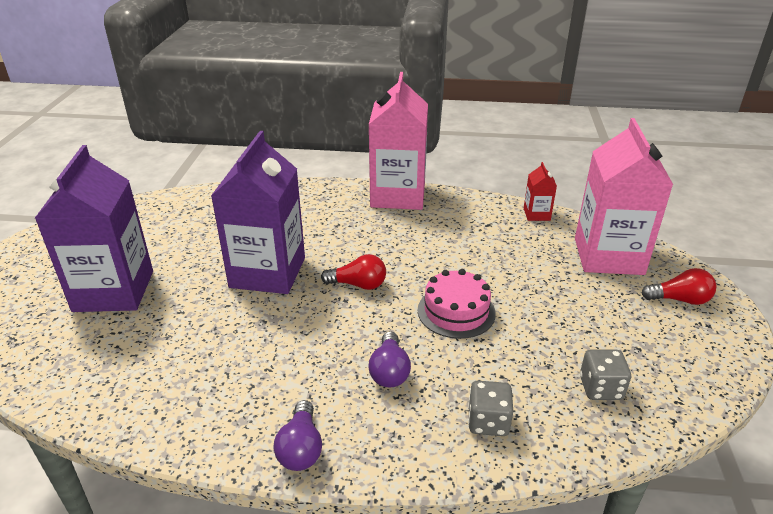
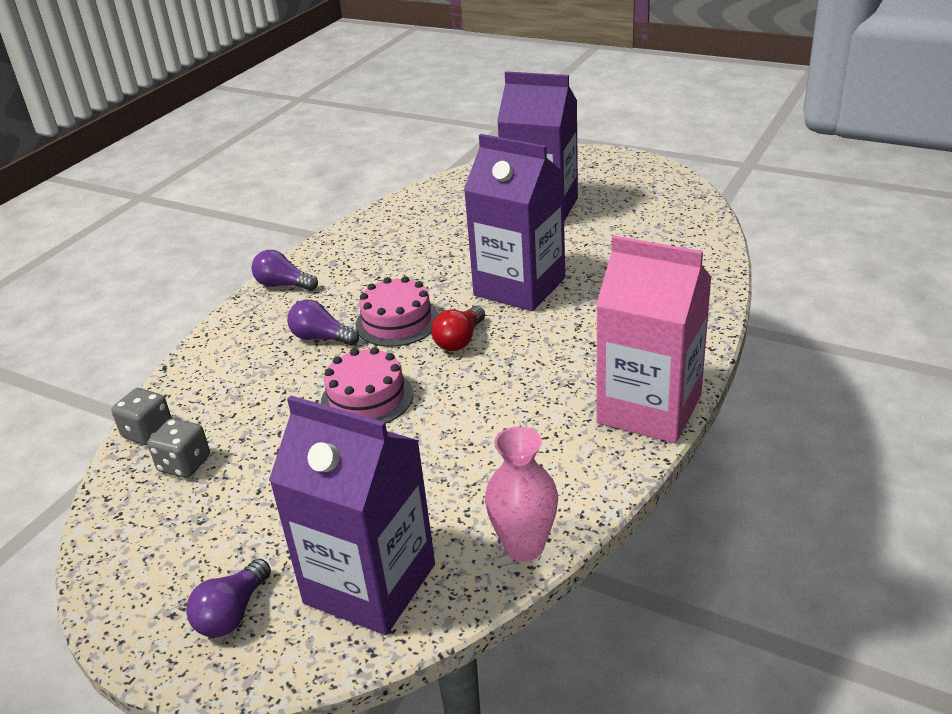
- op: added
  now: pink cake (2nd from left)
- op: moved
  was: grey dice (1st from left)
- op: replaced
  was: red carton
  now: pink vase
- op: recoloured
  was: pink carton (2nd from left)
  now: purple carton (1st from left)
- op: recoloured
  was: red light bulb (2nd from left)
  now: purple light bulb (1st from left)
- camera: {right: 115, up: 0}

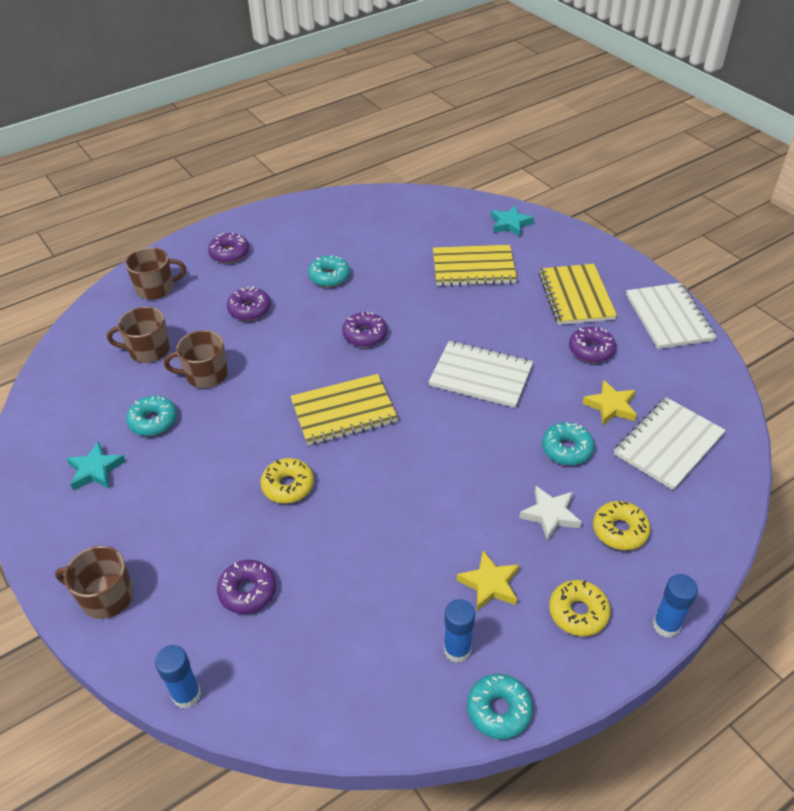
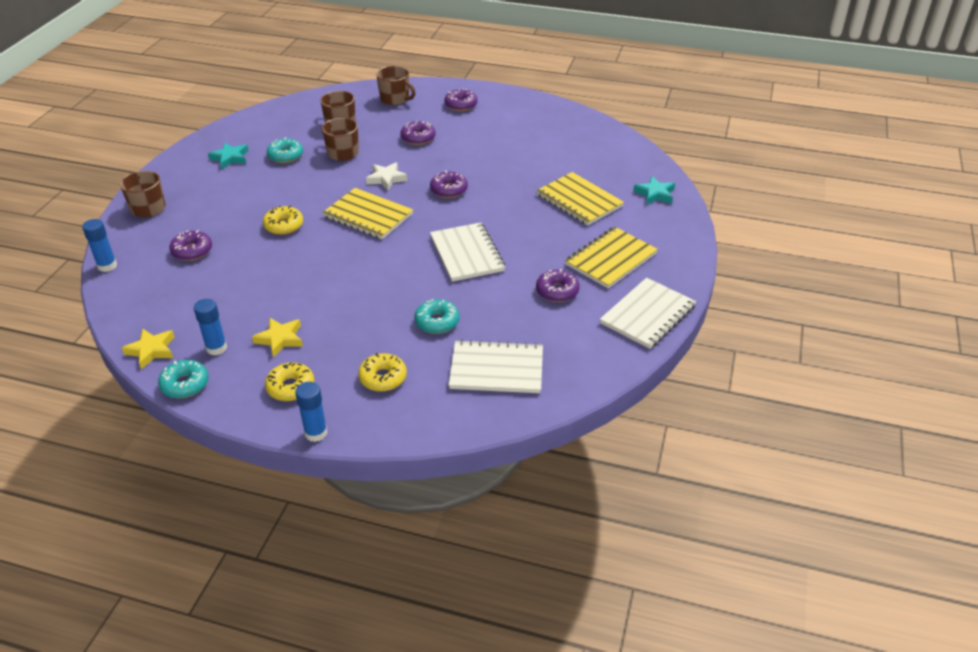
- op: removed
  was: turquoise donut (2nd from left)
- op: moved
  was: white star
- op: moved
  was: yellow star (2nd from left in the first image)
  now: yellow star (1st from left)
- camera: {right: 50, up: -5}

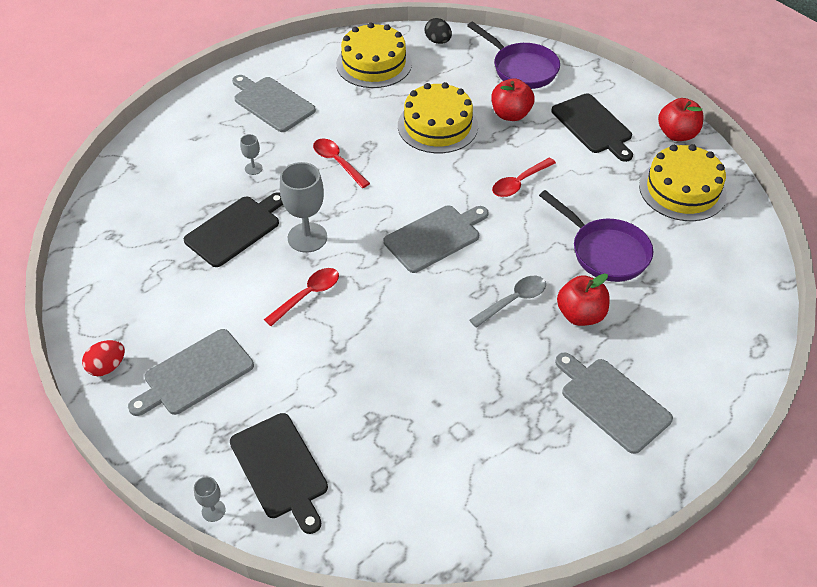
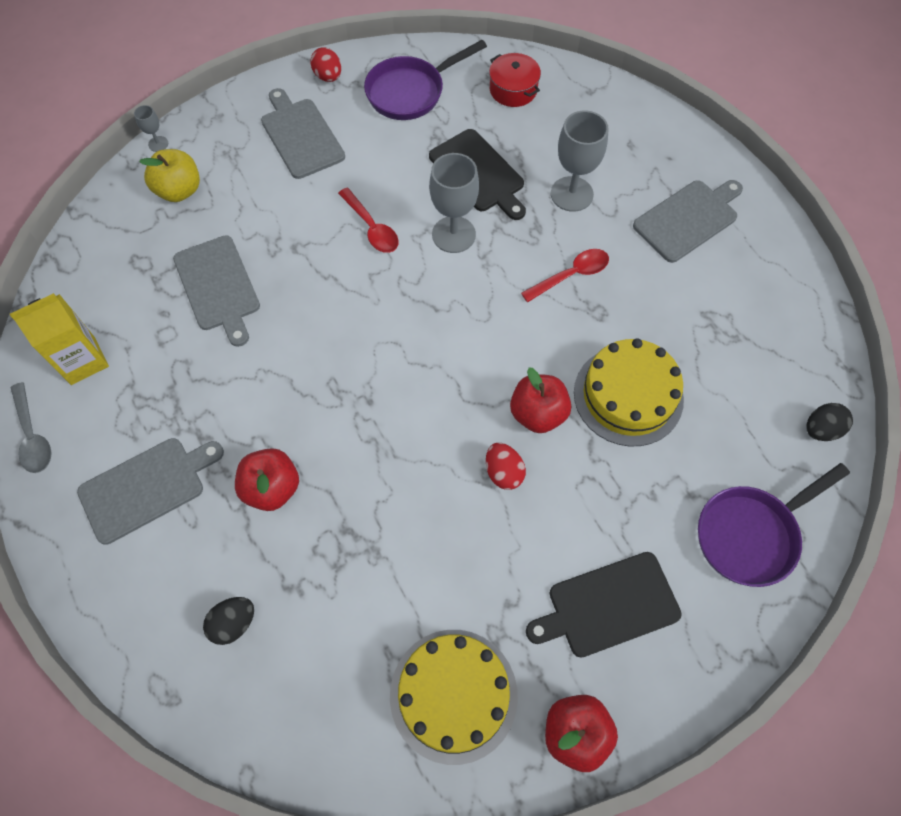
- op: removed
  was: yellow cake (1st from left)
- op: added
  now: yellow carton
- op: added
  now: black egg (1st from left)
- op: added
  now: red pot
- op: moved
  was: grey cutting board (3rd from left in the first image)
  now: grey cutting board (2nd from left)
- op: moved
  was: grey spoon
- op: moved
  was: red apple (1st from left in the first image)
  now: red apple (2nd from left)
- op: moved
  was: purple pan (2nd from left in the first image)
  now: purple pan (1st from left)
- op: replaced
  was: black cutting board (2nd from left)
  now: yellow apple
- op: replaced
  was: red spoon (3rd from left)
  now: red egg (2nd from left)
- op: resized
  was: grey goblet (2nd from left in the first image)
  ratio: 2.1
- camera: {right: 100, up: 15}

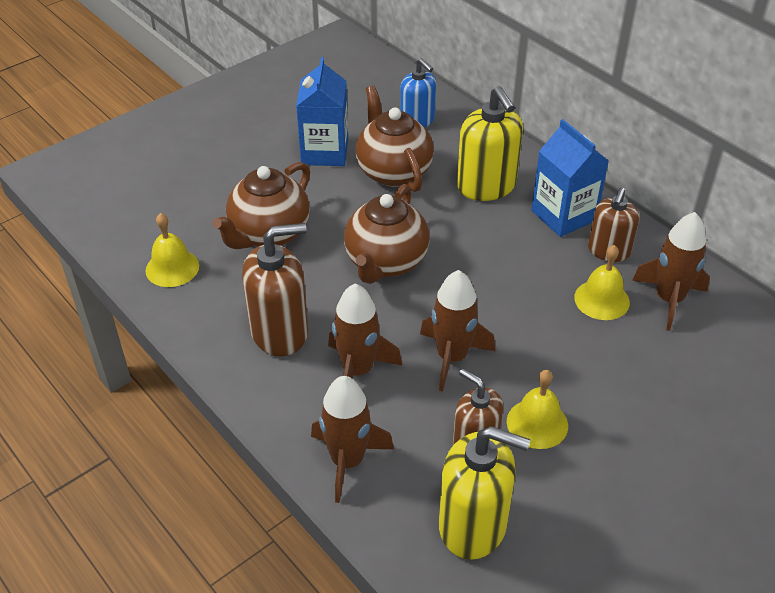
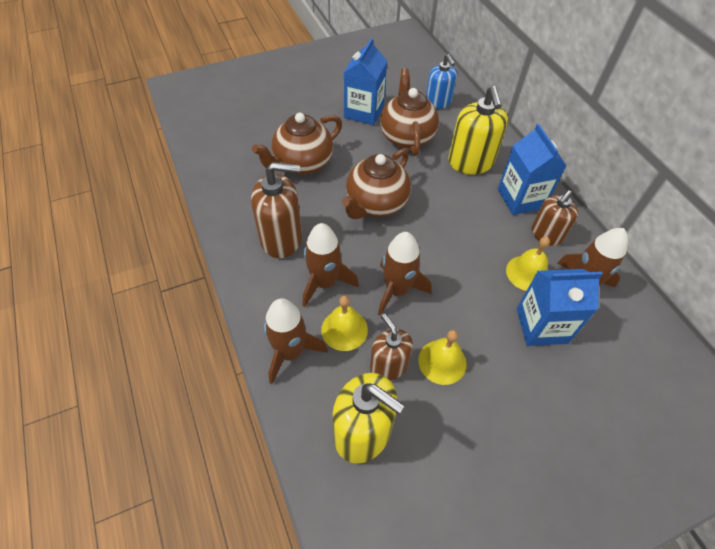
- op: added
  now: blue carton (3rd from left)
- op: moved
  was: yellow bell (1st from left)
- camera: {right: 15, up: 10}

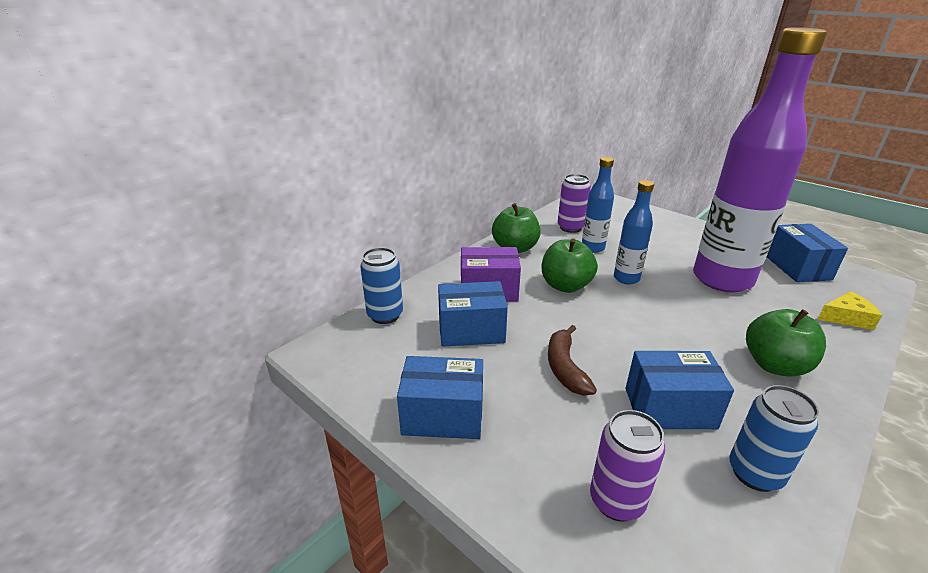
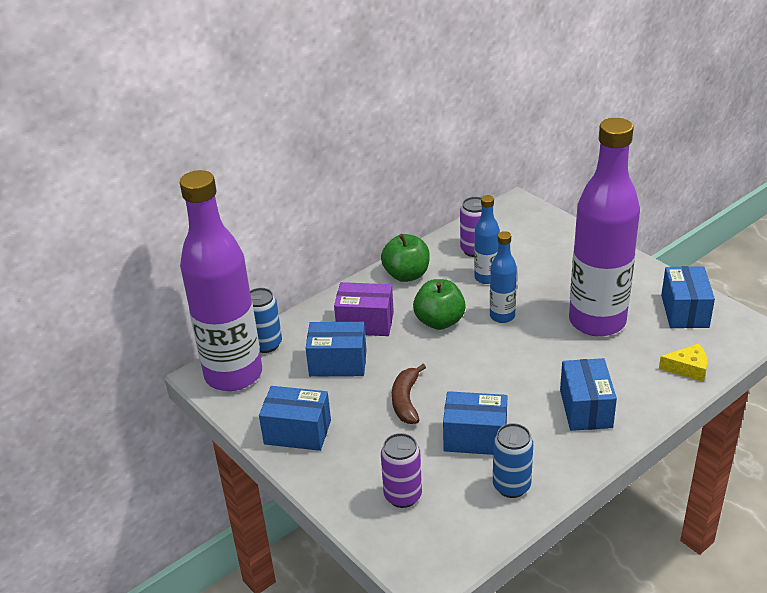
- op: added
  now: purple bottle (1st from left)
- op: replaced
  was: green apple (3rd from left)
  now: blue box (4th from left)
- camera: {right: 10, up: 5}

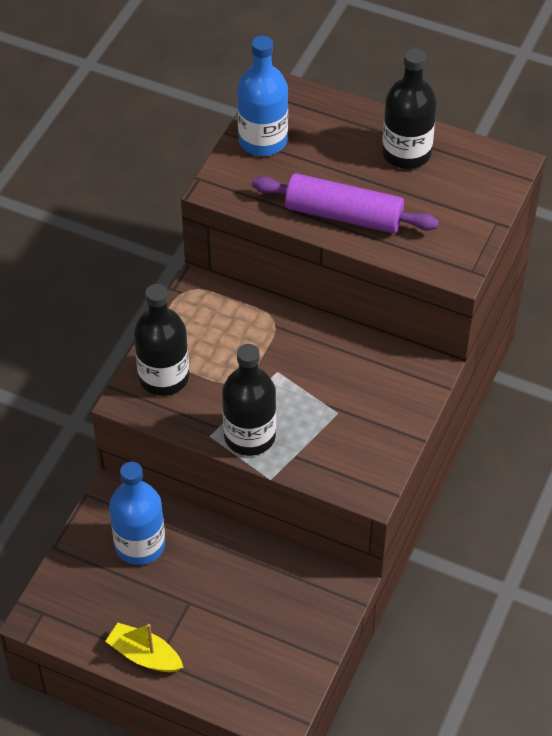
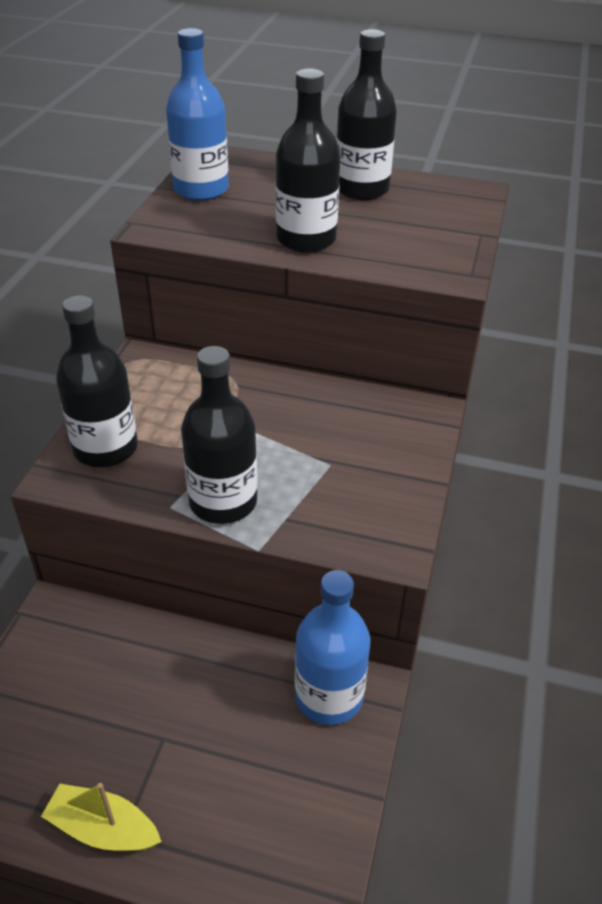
- op: moved
  was: blue bottle (1st from left in the first image)
  now: blue bottle (2nd from left)
- op: replaced
  was: purple rolling pin
  now: black bottle (3rd from left)
- camera: {right: -10, up: -10}

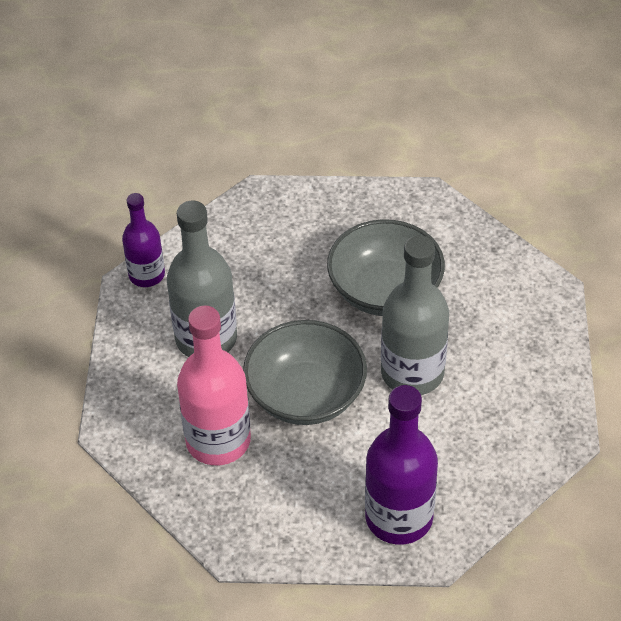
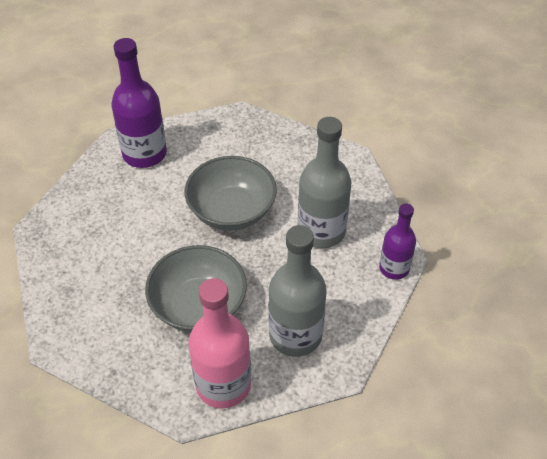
- op: moved
  was: pink bottle
- op: moved
  was: grey bottle (2nd from left in the first image)
  now: grey bottle (1st from left)
- camera: {right: 160, up: 0}

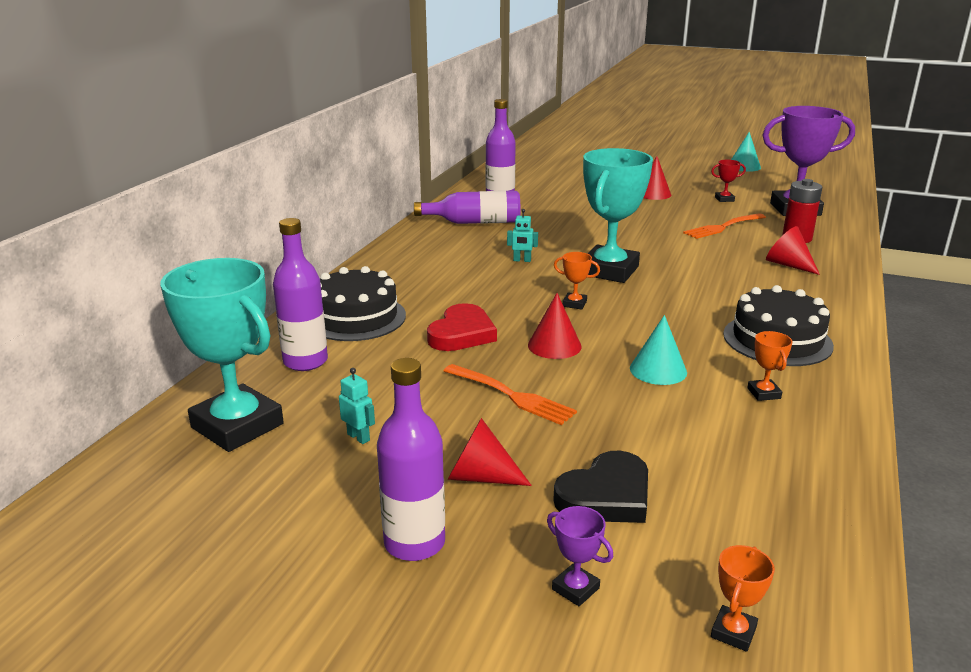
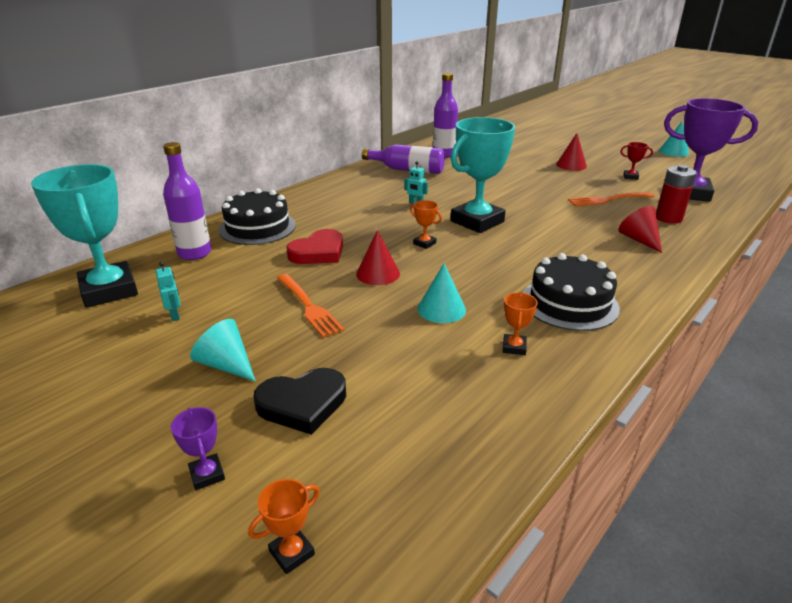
- op: removed
  was: purple bottle (2nd from left)
- op: recoloured
  was: red cone (1st from left)
  now: turquoise cone (1st from left)
- camera: {right: 20, up: 5}

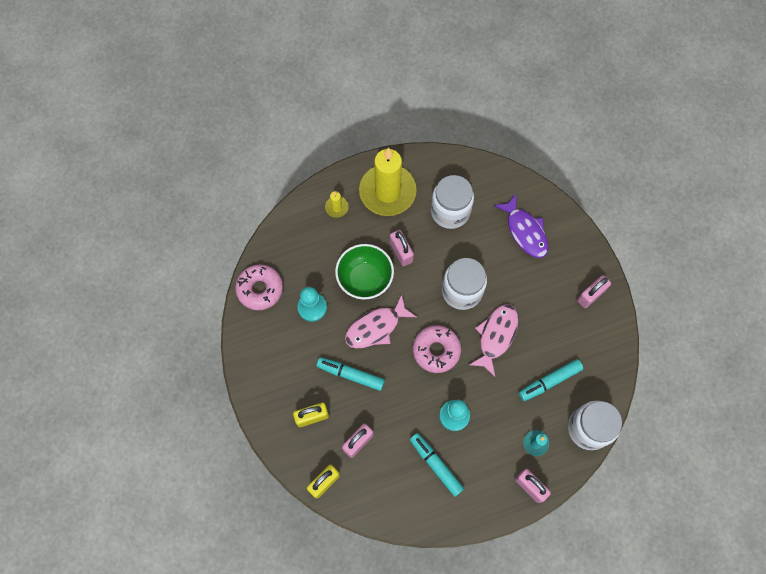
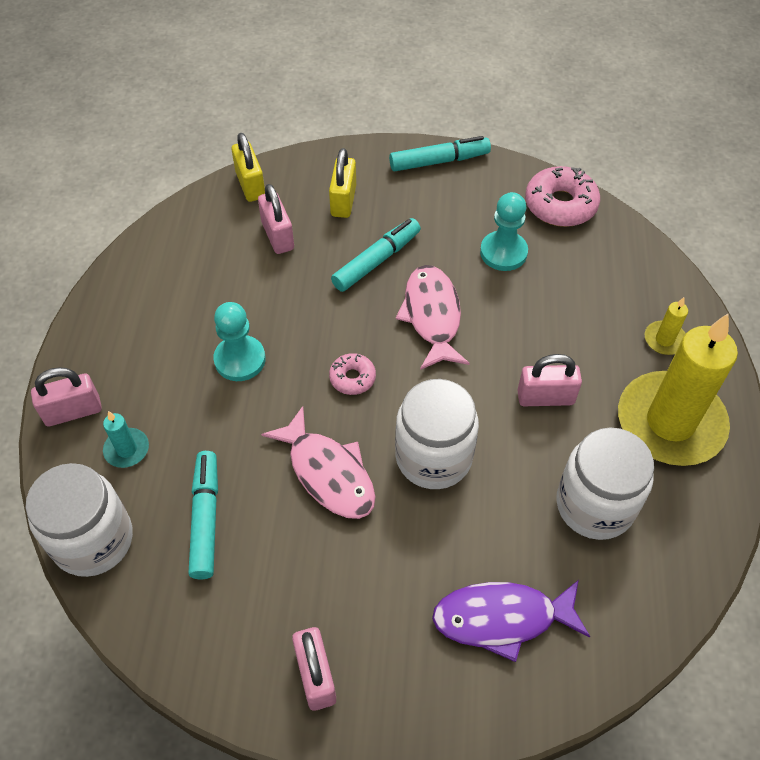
- op: removed
  was: green bowl
- op: moved
  was: turquoise marker (2nd from left in the first image)
  now: turquoise marker (3rd from left)
- op: resized
  was: pink donut (2nd from left in the first image)
  ratio: 0.56
- camera: {right: 115, up: -15}

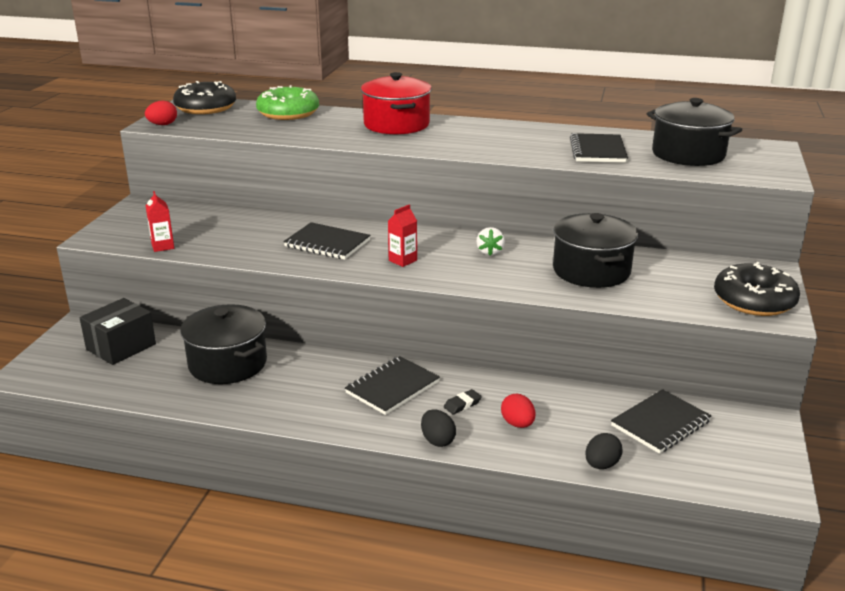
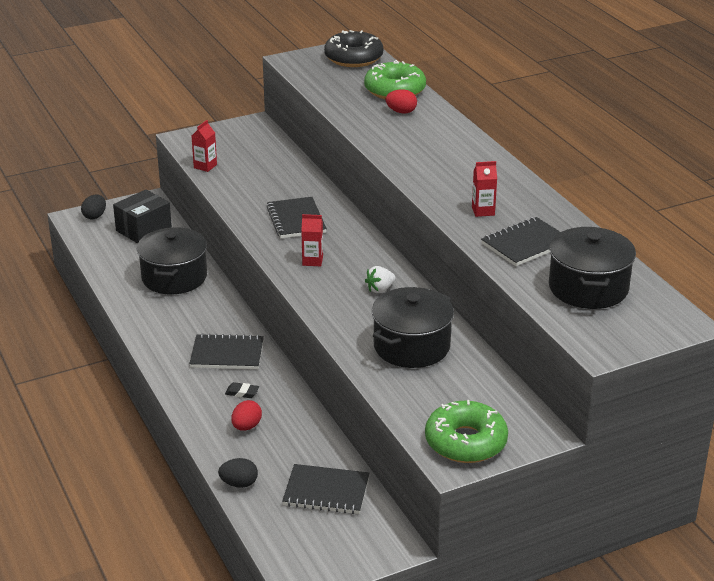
- op: removed
  was: red pot
- op: added
  now: red carton (3rd from left)
- op: moved
  was: red egg (1st from left in the first image)
  now: red egg (2nd from left)
- op: moved
  was: black egg (1st from left)
- op: recoloured
  was: black donut (2nd from left)
  now: green donut (2nd from left)
- op: turned
  was: black box
  clockwise: -45
- camera: {right: 50, up: 5}

